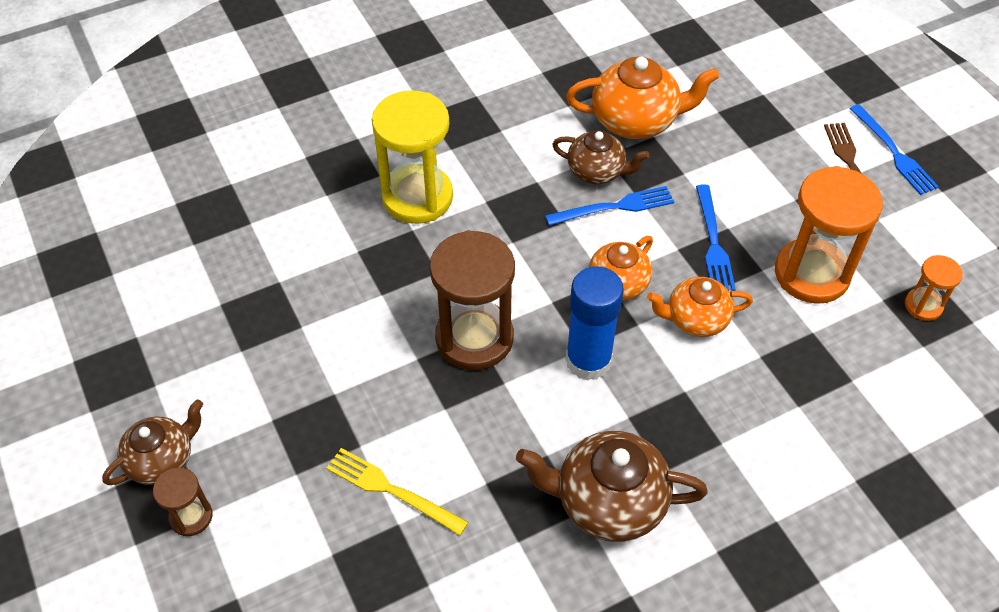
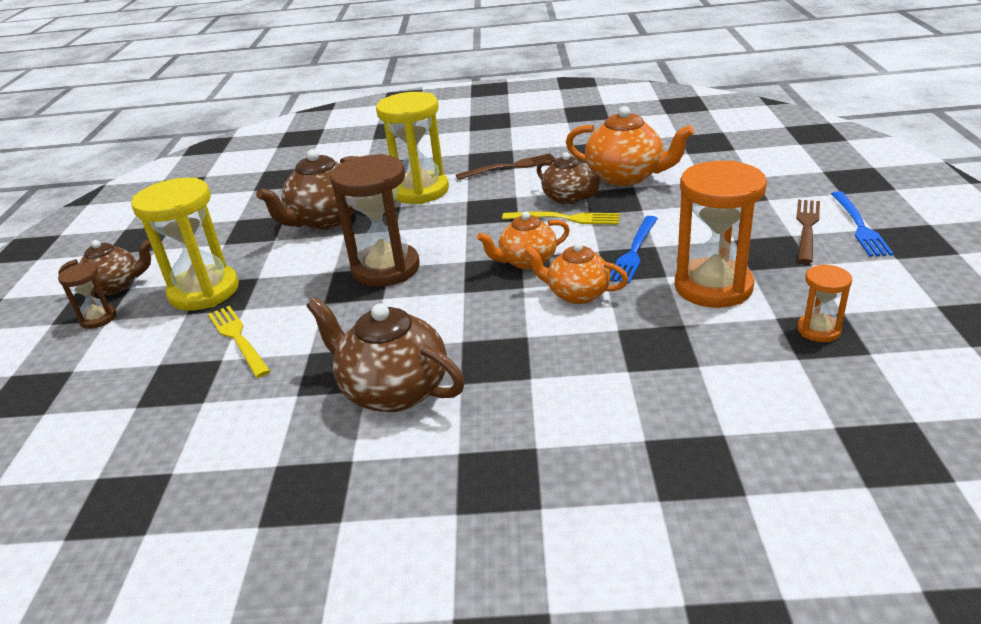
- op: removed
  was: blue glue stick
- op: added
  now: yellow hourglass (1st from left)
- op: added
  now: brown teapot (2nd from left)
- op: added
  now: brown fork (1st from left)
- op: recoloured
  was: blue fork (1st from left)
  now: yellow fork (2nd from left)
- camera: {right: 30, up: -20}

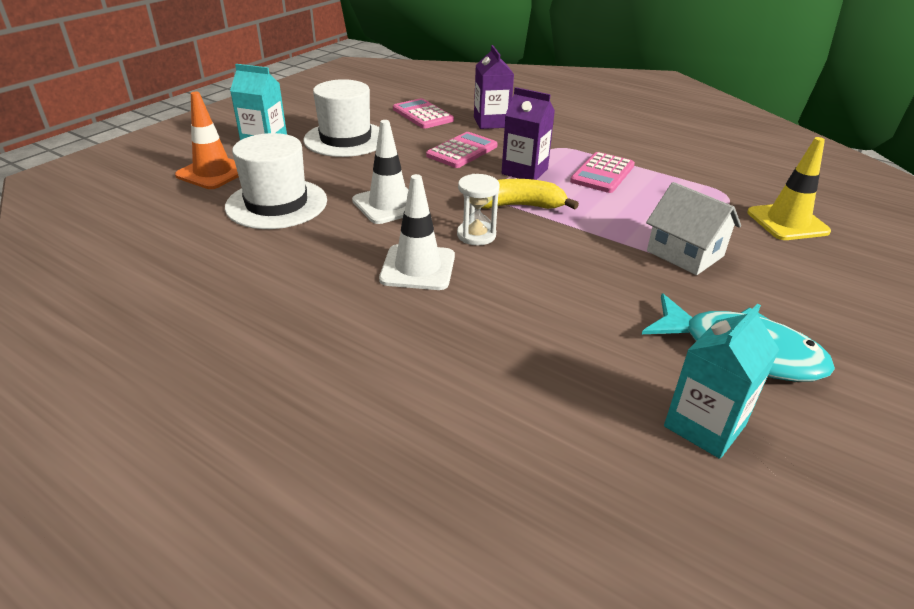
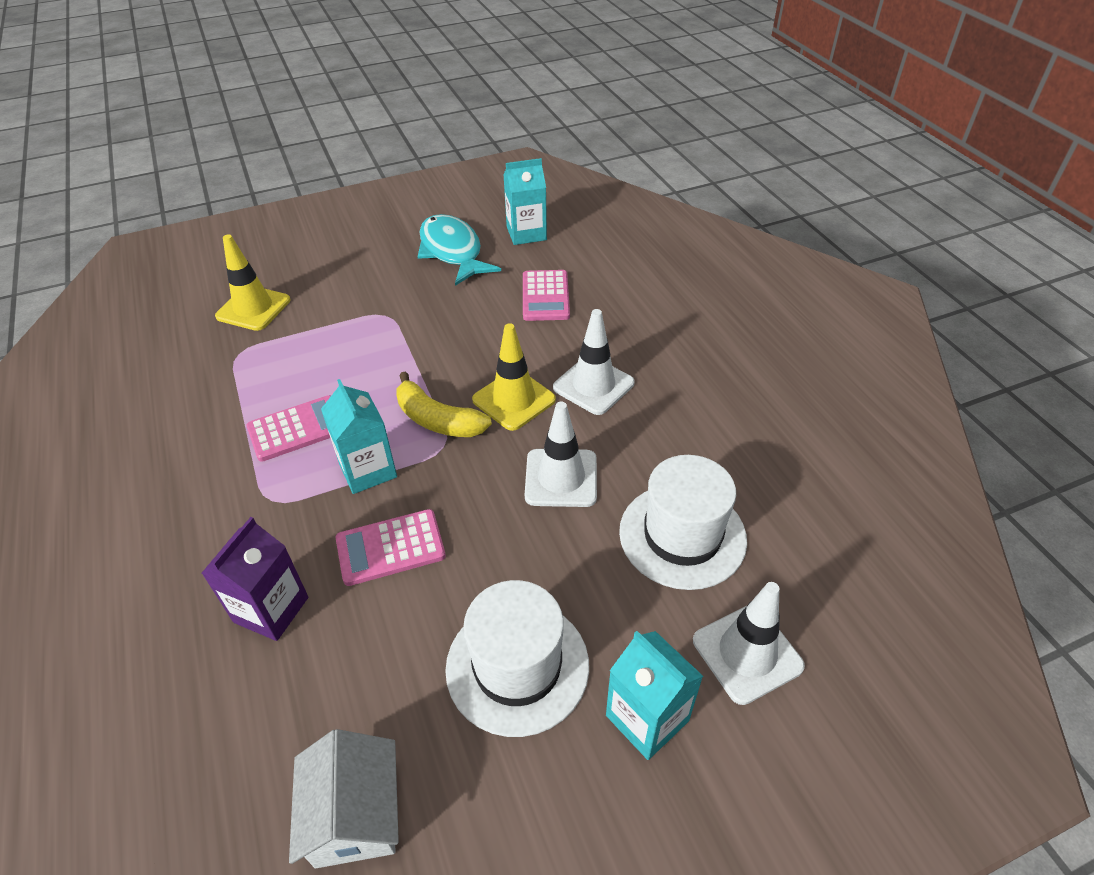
- op: moved
  was: pink calculator (1st from left in the first image)
  now: pink calculator (3rd from left)
- op: moved
  was: white house
- op: replaced
  was: white hourglass
  now: yellow traffic cone (2nd from left)
- op: recoloured
  was: orange traffic cone
  now: white traffic cone (3rd from left)
- op: recoloured
  was: purple carton (2nd from left)
  now: turquoise carton (1st from left)
- camera: {right: -145, up: 10}

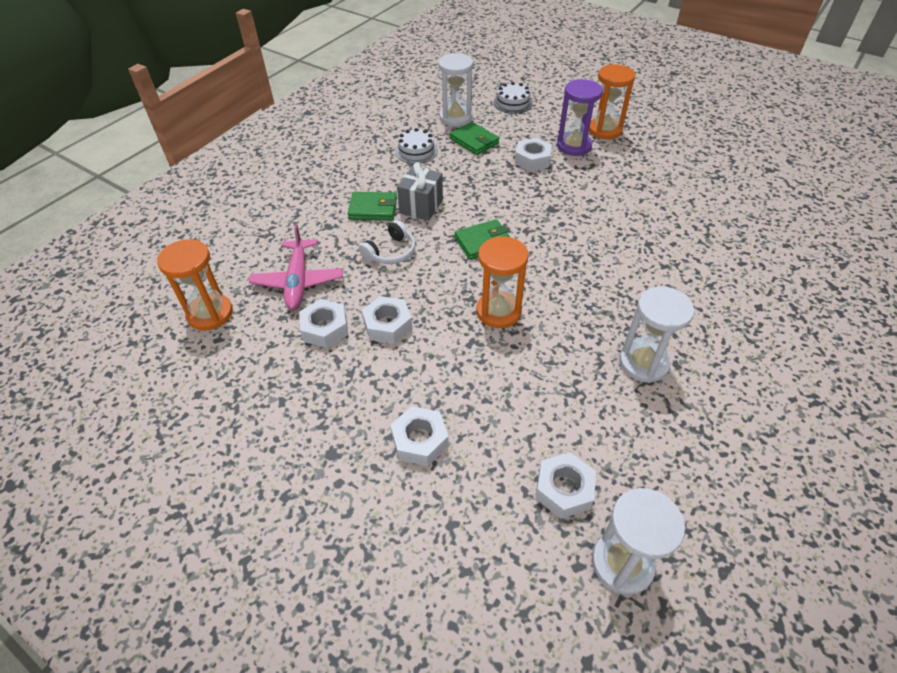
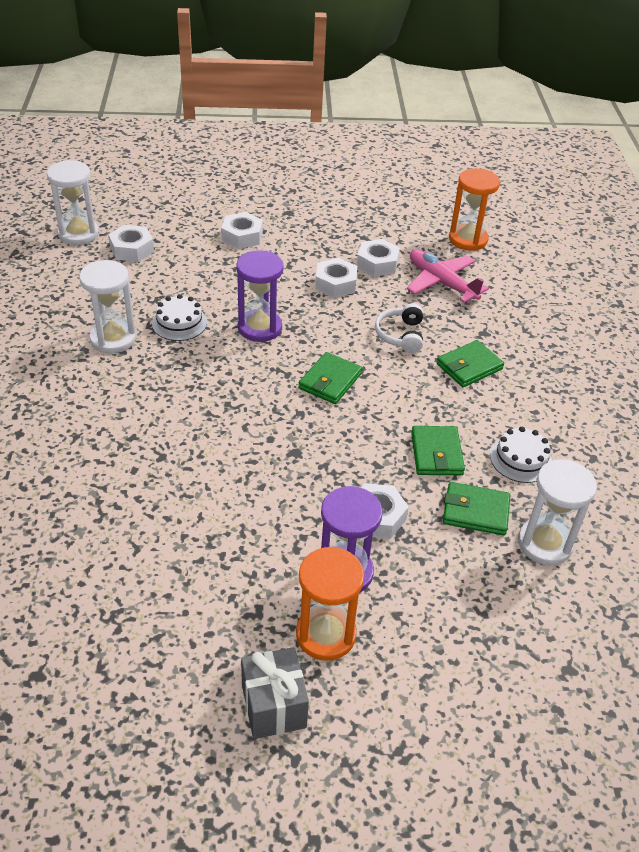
- op: added
  now: green wallet (2nd from left)
- op: moved
  was: grey gift
- op: moved
  was: white cake (2nd from left in the first image)
  now: white cake (1st from left)
- op: recoloured
  was: orange hourglass (2nd from left)
  now: purple hourglass (1st from left)
- camera: {right: 140, up: -5}

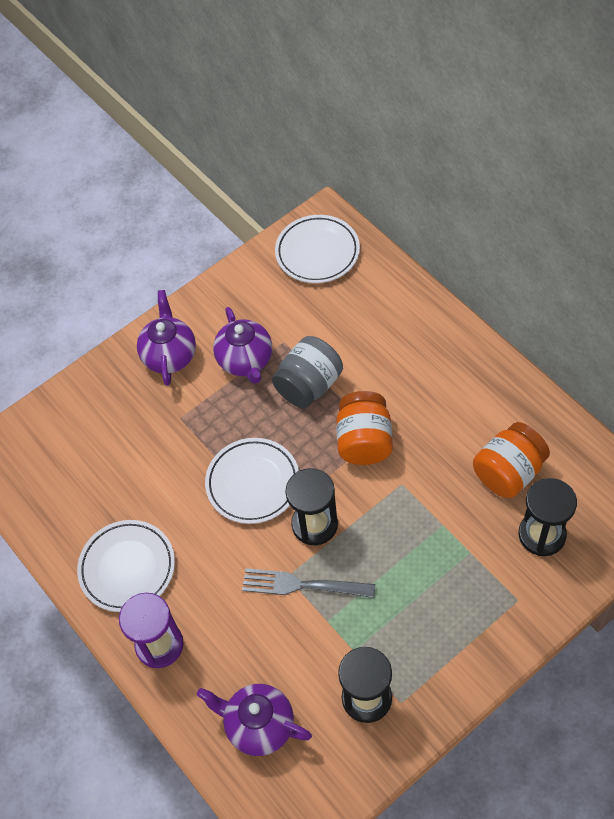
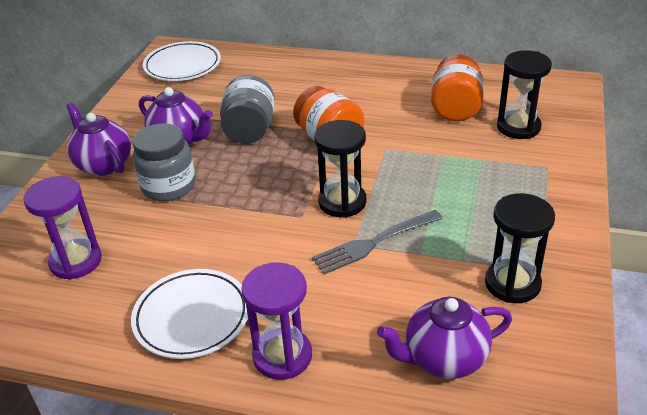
- op: removed
  was: white plate (2nd from left)
- op: added
  now: purple hourglass (1st from left)
- op: added
  now: grey jar (1st from left)
- camera: {right: -40, up: -20}

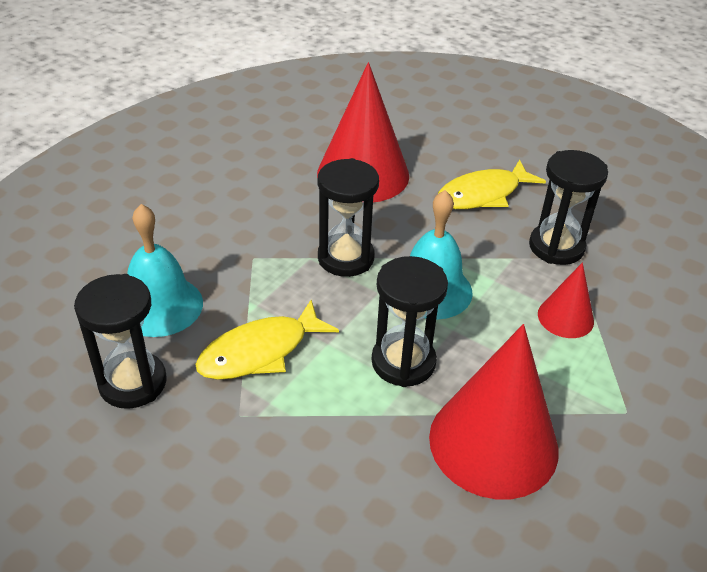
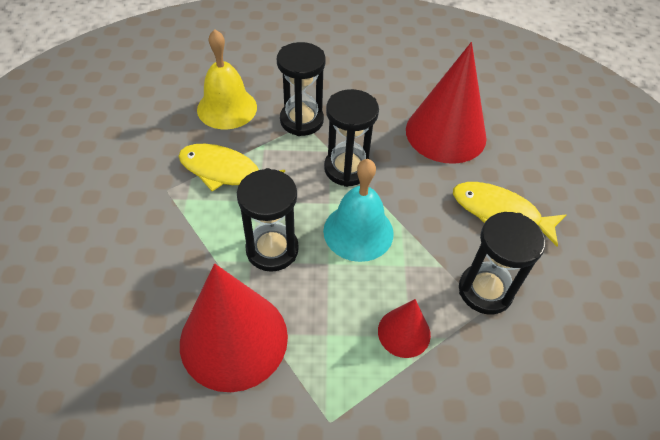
- op: moved
  was: black hourglass (1st from left in the first image)
  now: black hourglass (2nd from left)
- op: recoloured
  was: turquoise bell (1st from left)
  now: yellow bell
- camera: {right: 55, up: 10}

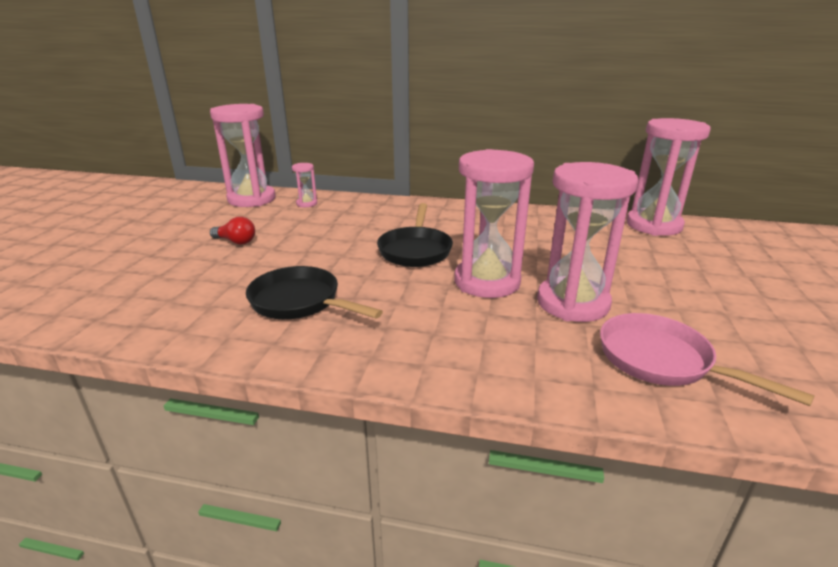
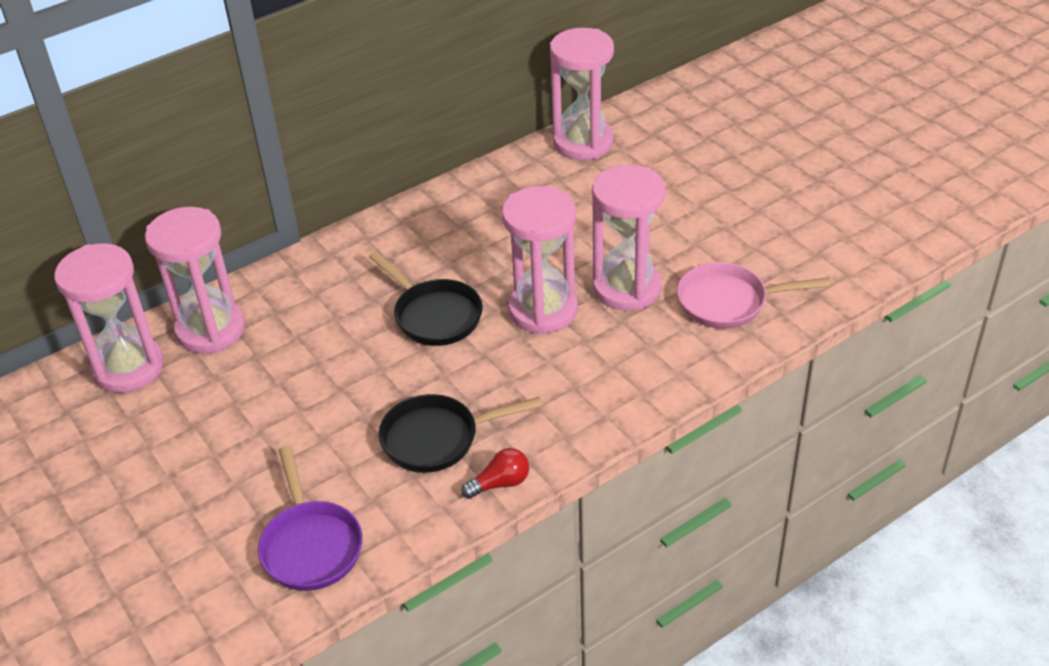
- op: added
  now: purple pan
- op: moved
  was: red light bulb
- op: resized
  was: pink hourglass (2nd from left)
  ratio: 2.3
- camera: {right: -45, up: 15}

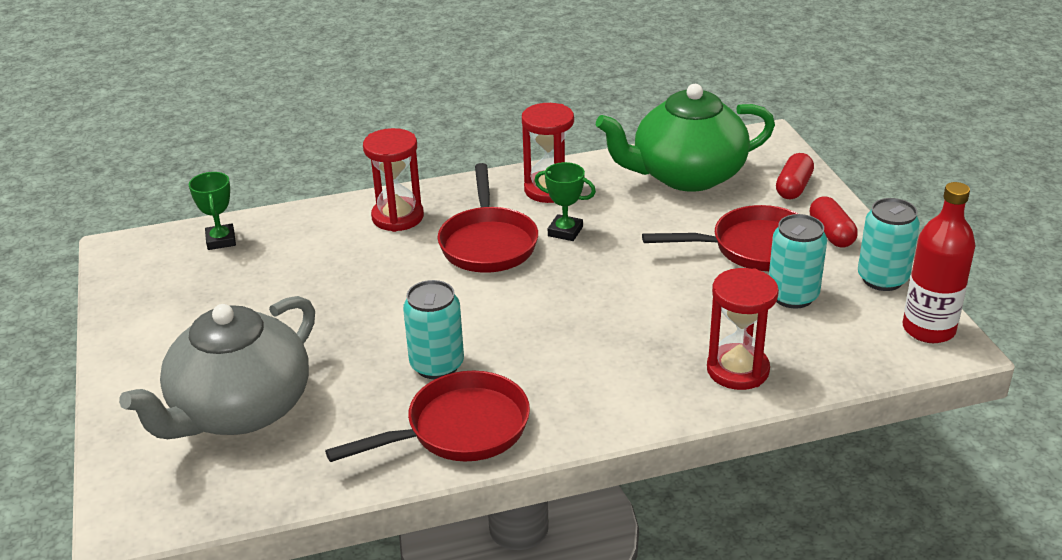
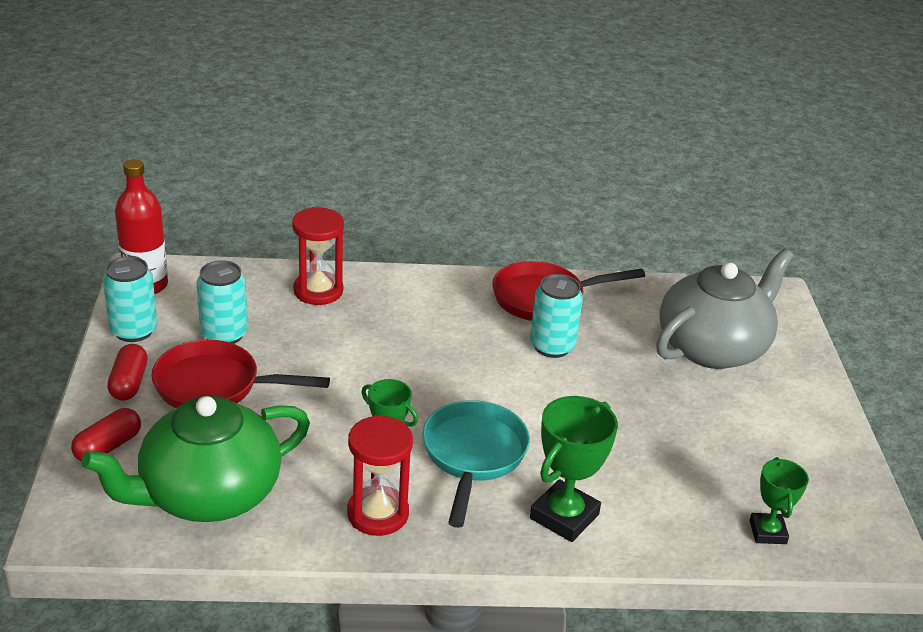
- op: replaced
  was: red hourglass (1st from left)
  now: green trophy (2nd from left)
- op: recoloured
  was: red pan (2nd from left)
  now: turquoise pan
- op: turned
  was: green teapot
  clockwise: 150
- camera: {right: -170, up: 0}

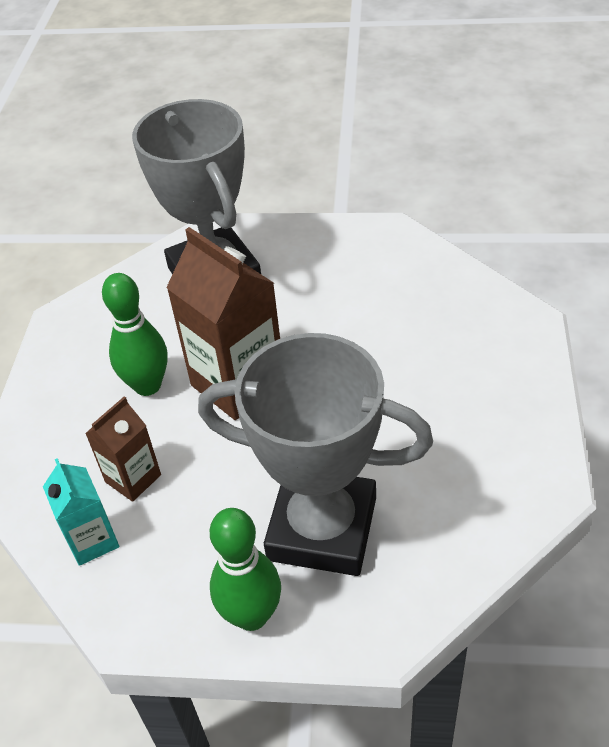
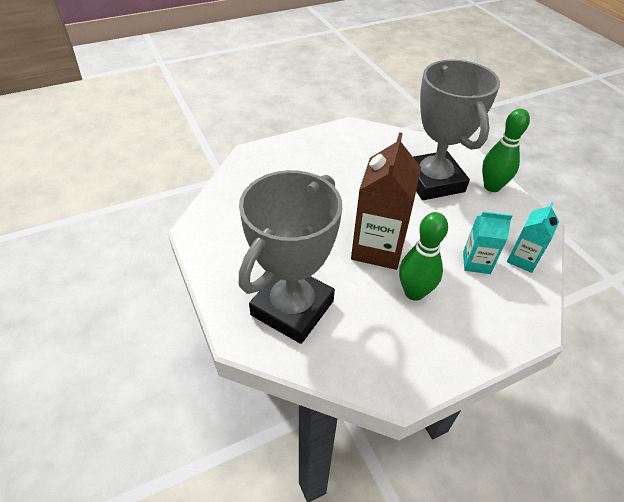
- op: recoloured
  was: brown carton (1st from left)
  now: turquoise carton (1st from left)
- camera: {right: -125, up: 0}

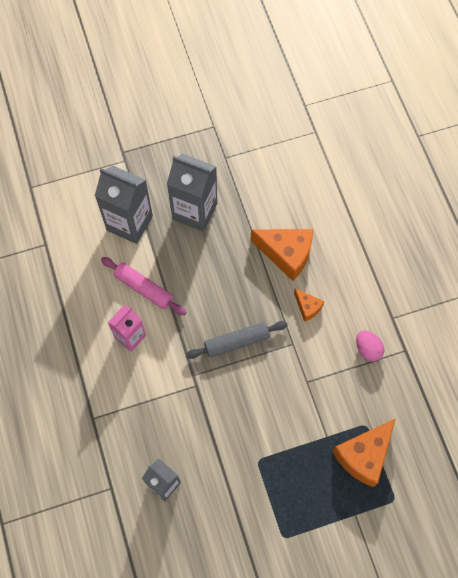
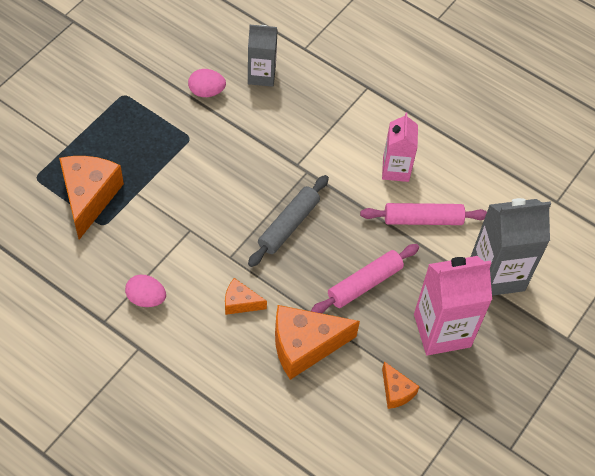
- op: added
  now: pink egg (2nd from left)
- op: added
  now: pink rolling pin (1st from left)
- op: added
  now: orange cheese (4th from left)
- op: recoloured
  was: grey carton (3rd from left)
  now: pink carton (2nd from left)
- camera: {right: 140, up: -10}

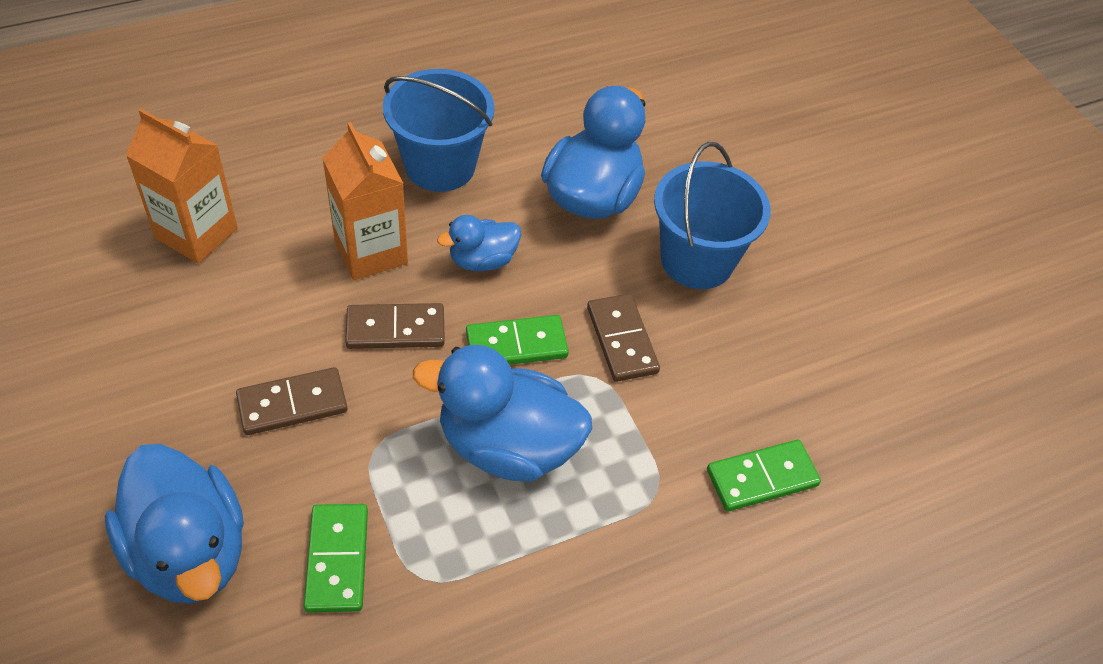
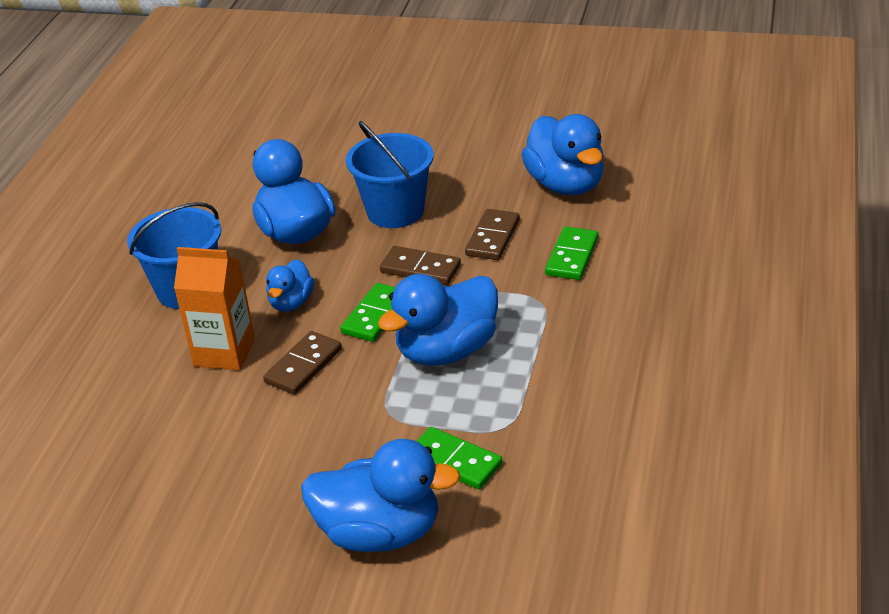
- op: removed
  was: orange carton (1st from left)
- op: added
  now: blue duck (5th from left)
- op: moved
  was: brown domino (1st from left in the first image)
  now: brown domino (3rd from left)
- camera: {right: -45, up: -15}

